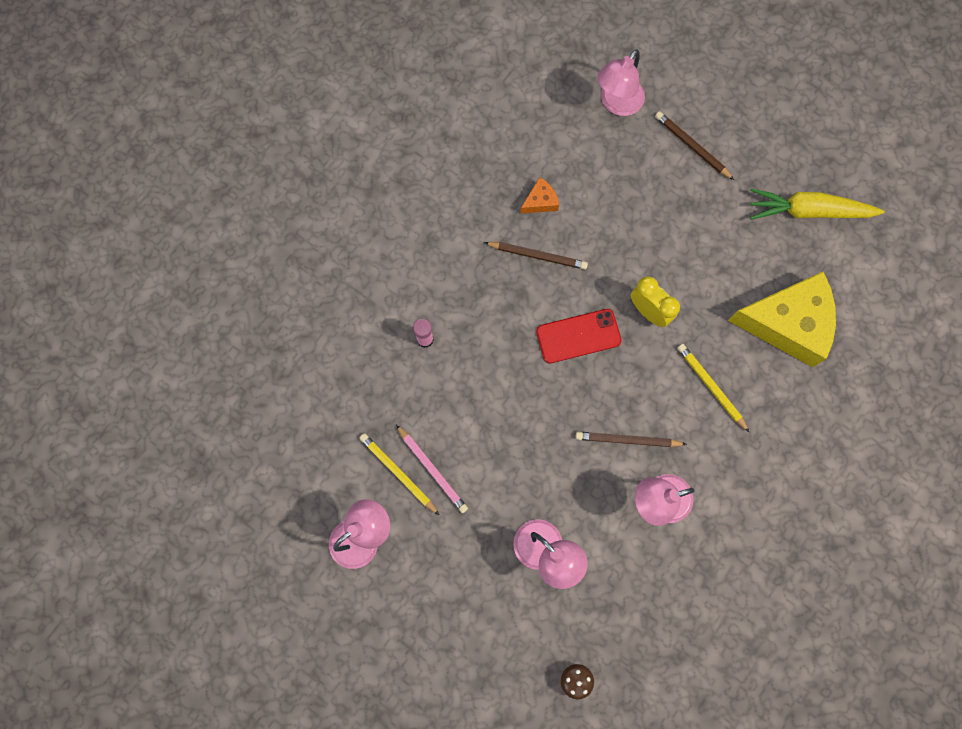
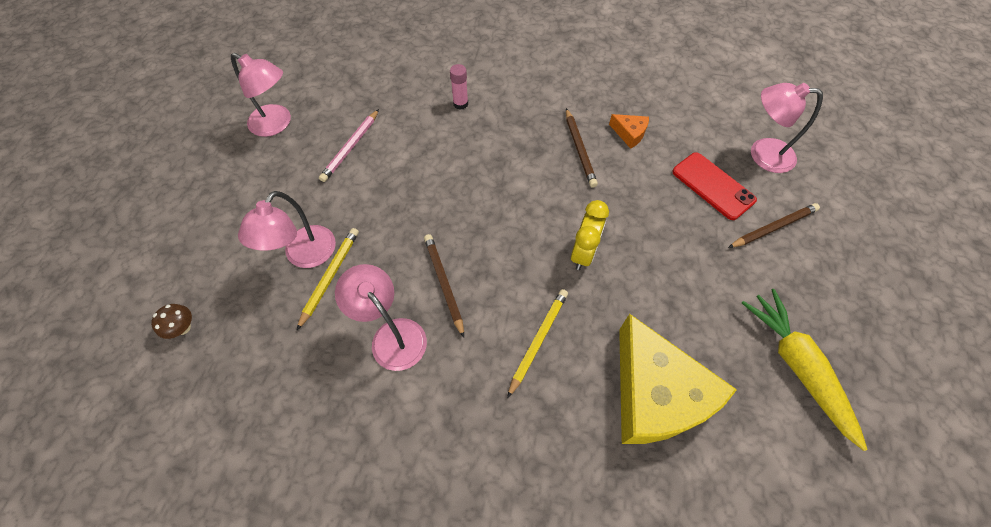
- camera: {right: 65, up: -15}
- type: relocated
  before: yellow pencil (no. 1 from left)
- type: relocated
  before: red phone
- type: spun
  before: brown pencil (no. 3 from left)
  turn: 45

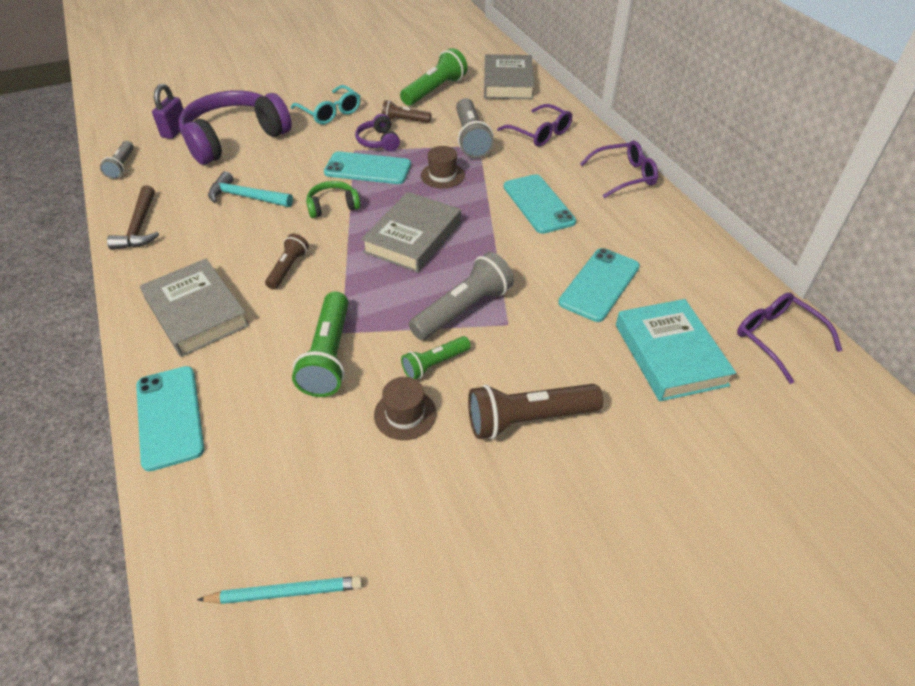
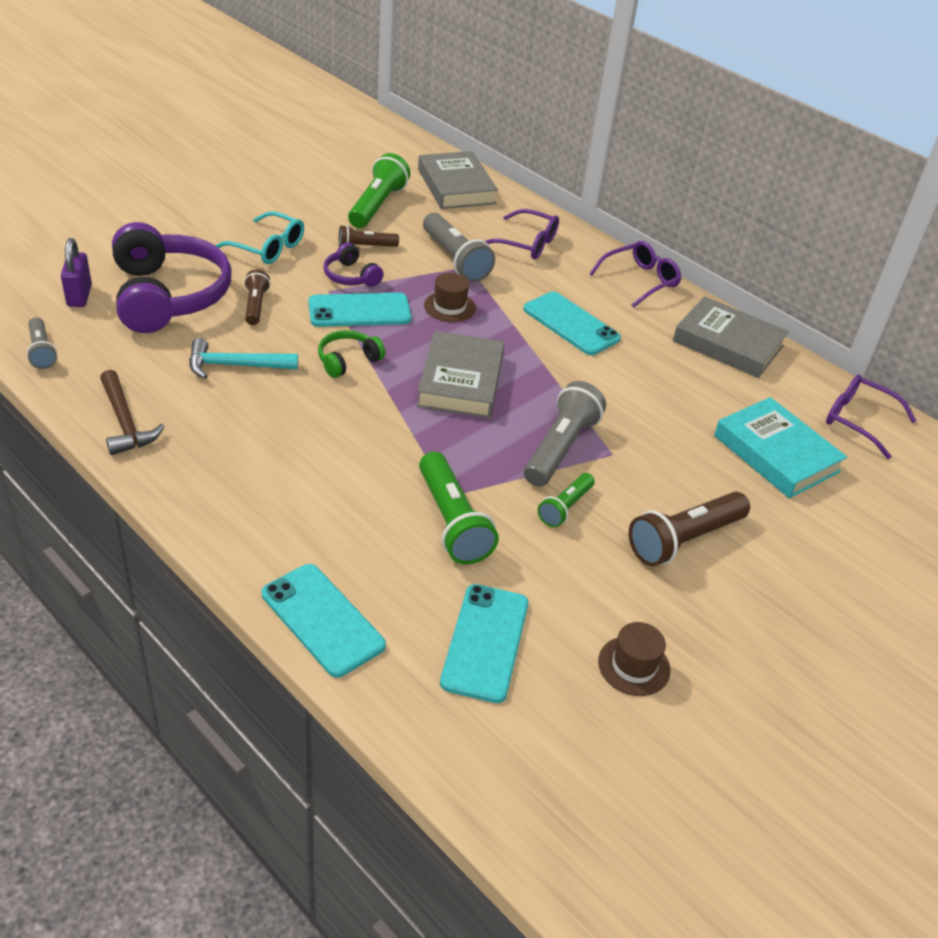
- camera: {right: -25, up: -5}
- type: relocated
  before: grey book (no. 1 from left in the first image)
  after: grey book (no. 3 from left)
- type: spun
  before: purple headphones (no. 1 from left)
  turn: 135
- type: missing
  before: turquoise pencil
- type: relocated
  before: brown flashlight (no. 1 from left)
- type: relocated
  before: brown hat (no. 1 from left in the first image)
  after: brown hat (no. 2 from left)
- type: relocated
  before: turquoise phone (no. 4 from left in the first image)
  after: turquoise phone (no. 3 from left)

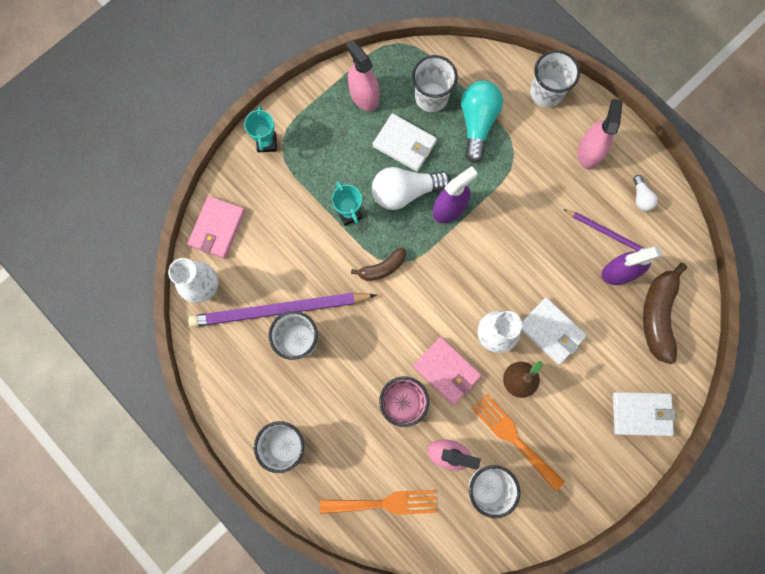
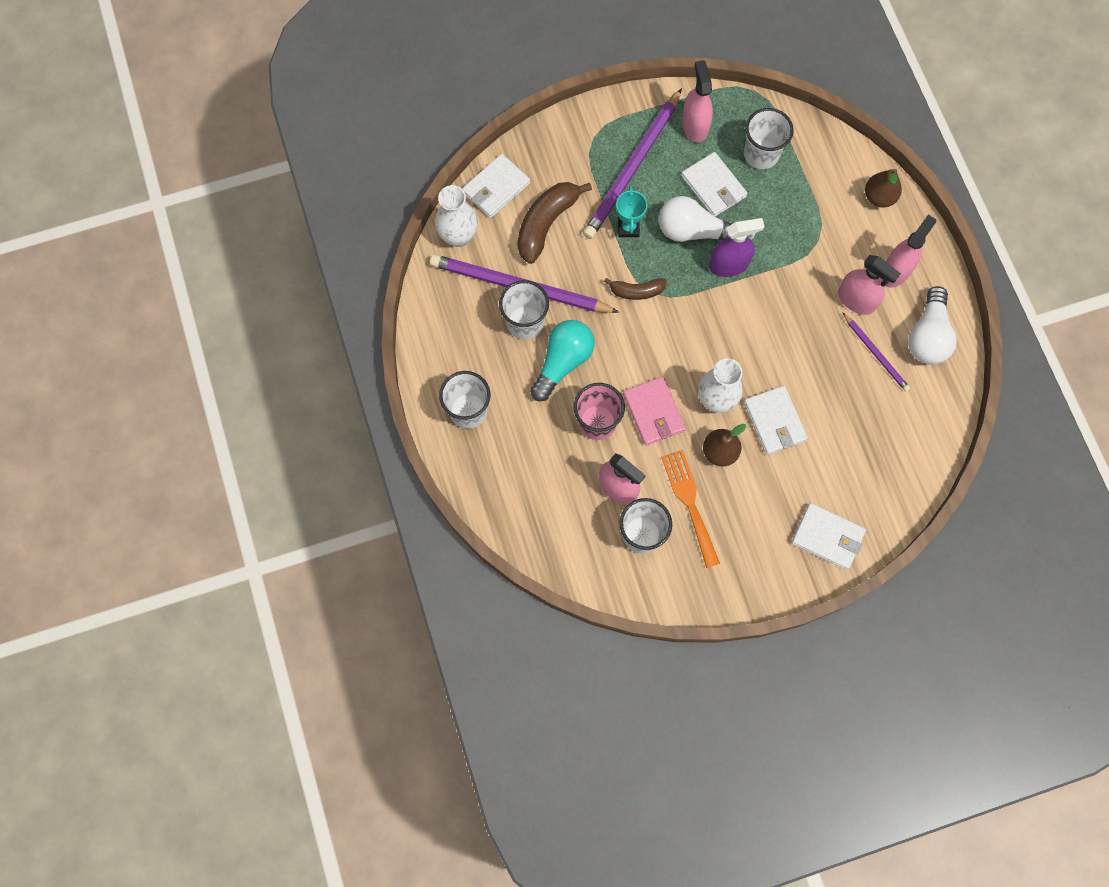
- camera: {right: 25, up: -5}
- type: colour
  before: pink wallet (no. 1 from left)
  after: white wallet (no. 1 from left)
- type: missing
  before: turquoise trophy (no. 1 from left)
- type: missing
  before: orange fork (no. 1 from left)
- type: relocated
  before: turquoise light bulb
- type: exchanged
  before: white cup (no. 5 from left)
  after: brown pear (no. 2 from left)
- type: missing
  before: purple spray bottle (no. 2 from left)
- type: size
  before: white light bulb (no. 2 from left)
  scale: 2.04
- type: relocated
  before: brown banana (no. 2 from left in the first image)
  after: brown banana (no. 1 from left)
- type: appeared
  after: purple pencil (no. 2 from left)
- type: appeared
  after: pink spray bottle (no. 3 from left)

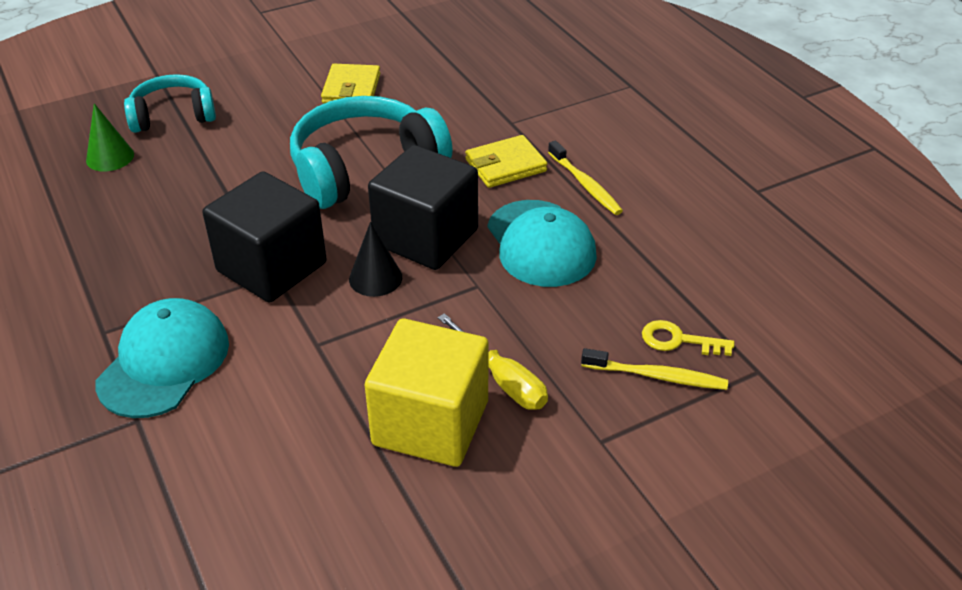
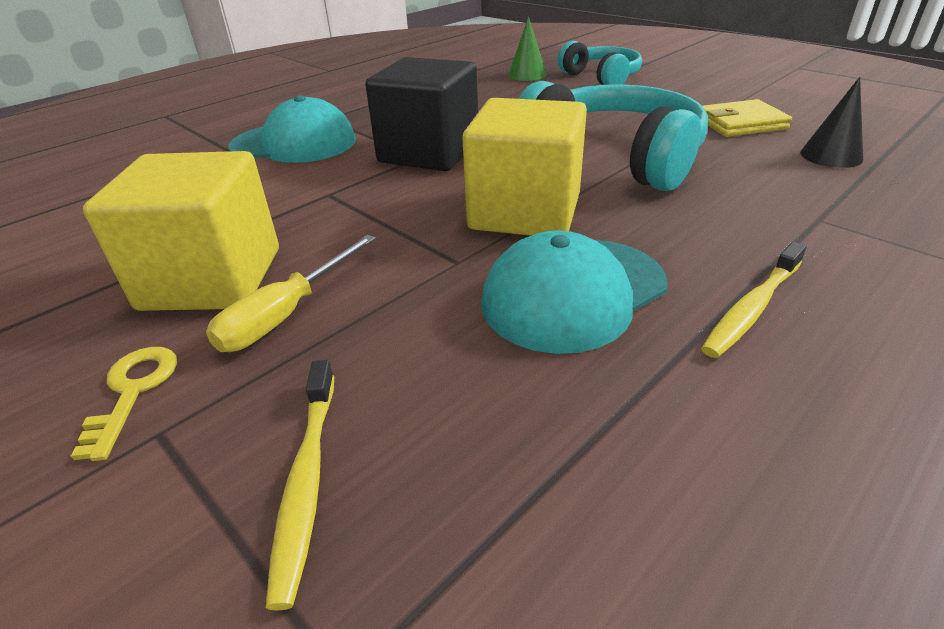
- camera: {right: 75, up: -5}
- type: relocated
  before: black cone
- type: colour
  before: black cube (no. 2 from left)
  after: yellow cube (no. 2 from left)
- type: missing
  before: yellow wallet (no. 2 from left)
- type: relocated
  before: yellow key

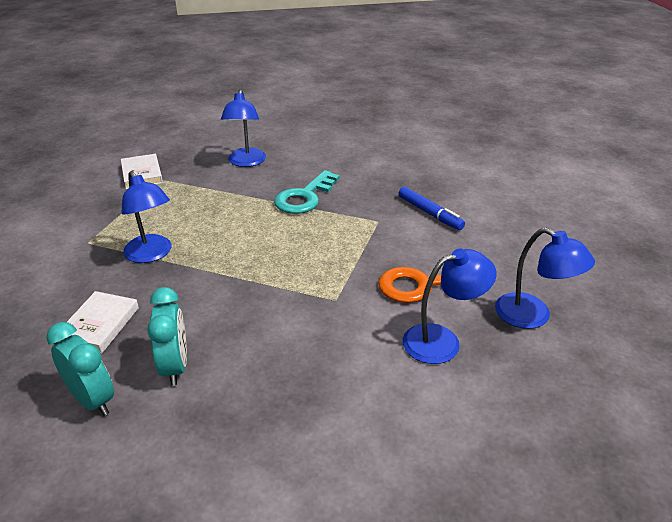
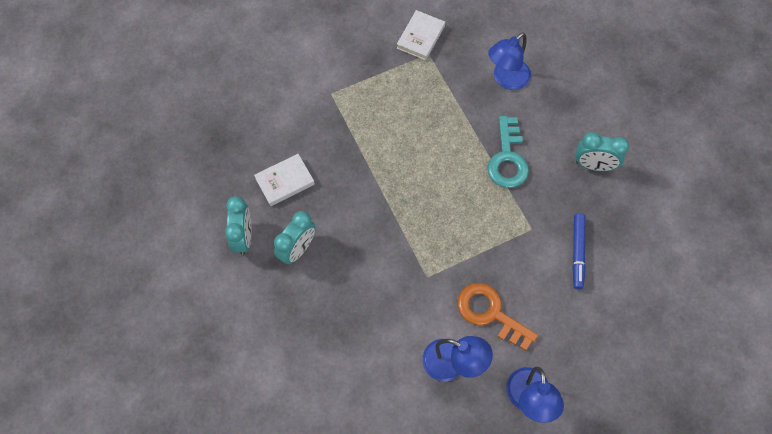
- camera: {right: 45, up: 30}
- type: missing
  before: blue lamp (no. 1 from left)
- type: spun
  before: turquoise key
  turn: -75
- type: appeared
  after: turquoise clock (no. 3 from left)

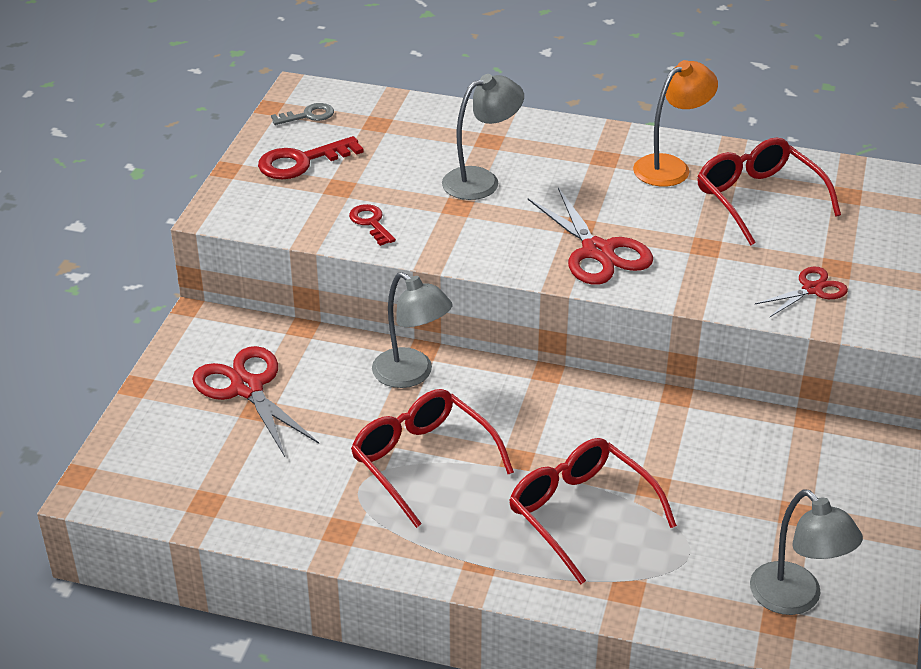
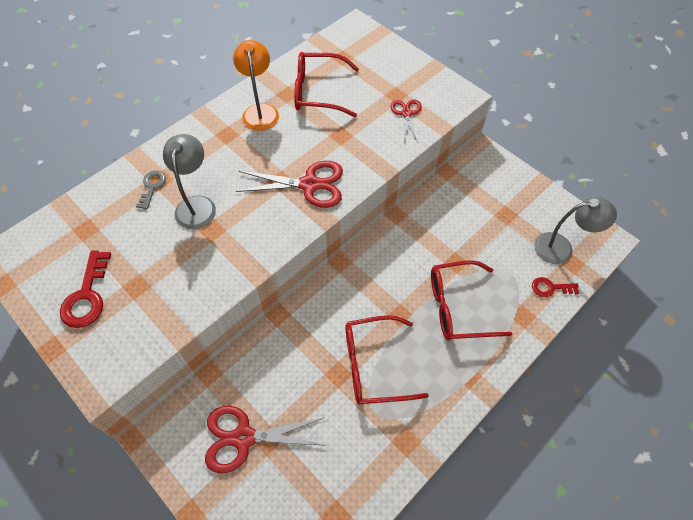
- camera: {right: -60, up: 20}
- type: relocated
  before: grey key
- type: relocated
  before: red key (no. 2 from left)
- type: missing
  before: grey lamp (no. 1 from left)

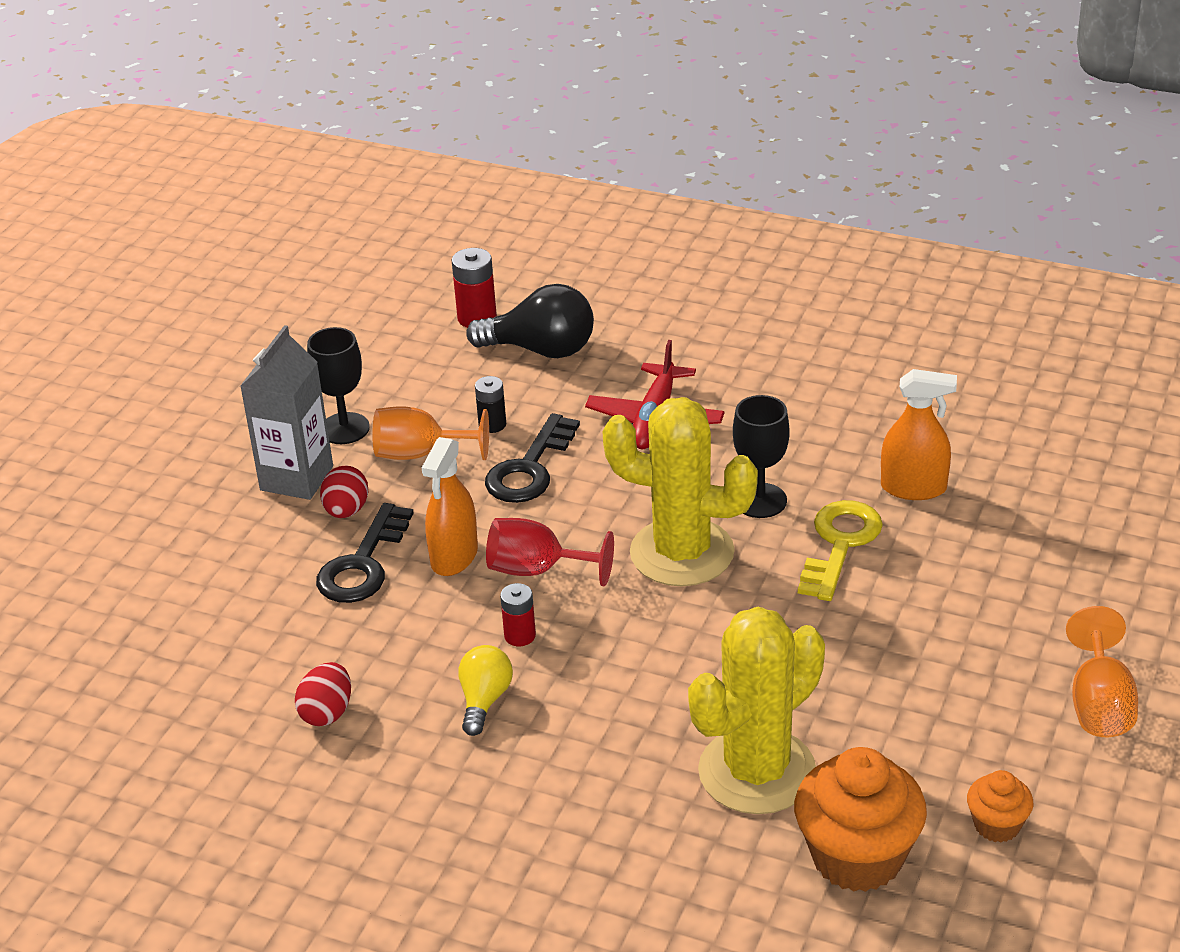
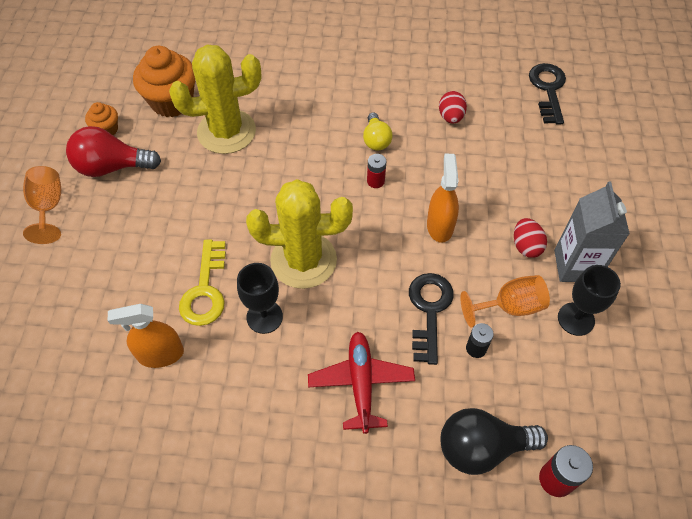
- camera: {right: 160, up: 20}
- type: relocated
  before: black key (no. 1 from left in the first image)
  after: black key (no. 2 from left)
- type: missing
  before: red goblet
- type: spun
  before: yellow cactus (no. 2 from left in the first image)
  turn: 45
- type: appeared
  after: red light bulb

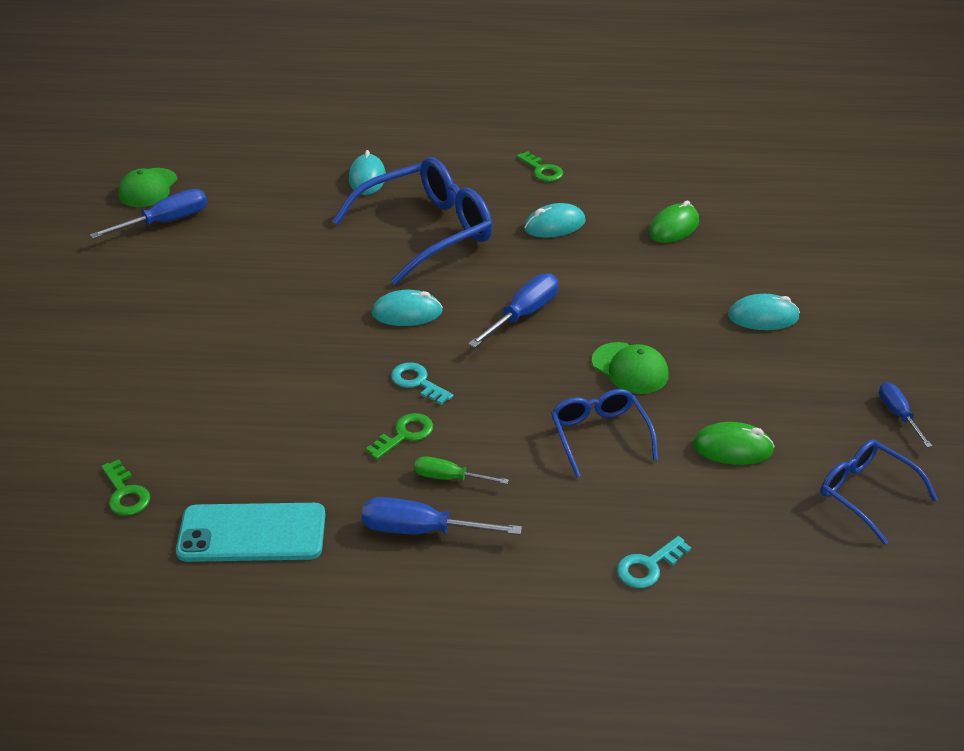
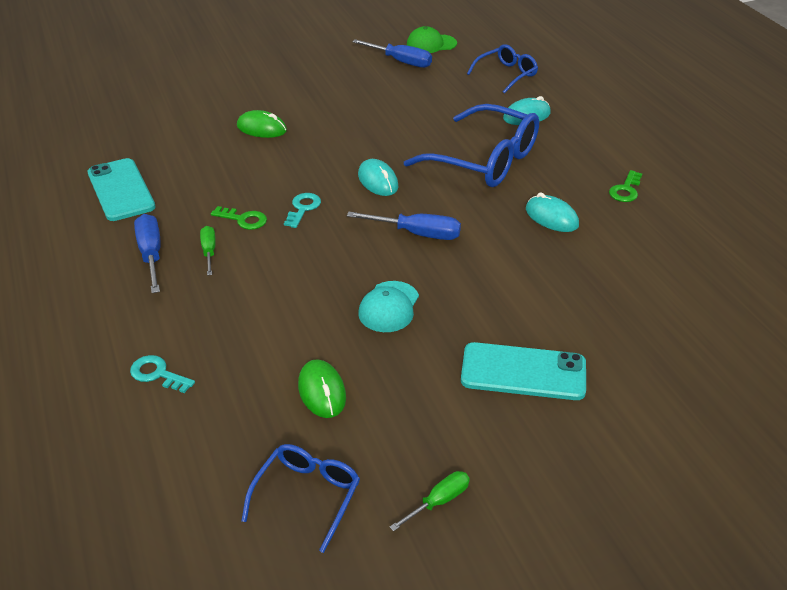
- camera: {right: 65, up: 0}
- type: missing
  before: green key (no. 1 from left)
- type: relocated
  before: blue glasses (no. 2 from left in the first image)
  after: blue glasses (no. 3 from left)
- type: colour
  before: green cap (no. 2 from left)
  after: turquoise cap
- type: relocated
  before: green mouse (no. 1 from left)
- type: exchanged
  before: turquoise mouse (no. 4 from left)
  after: turquoise phone (no. 2 from left)
- type: colour
  before: blue screwdriver (no. 4 from left)
  after: green screwdriver (no. 2 from left)

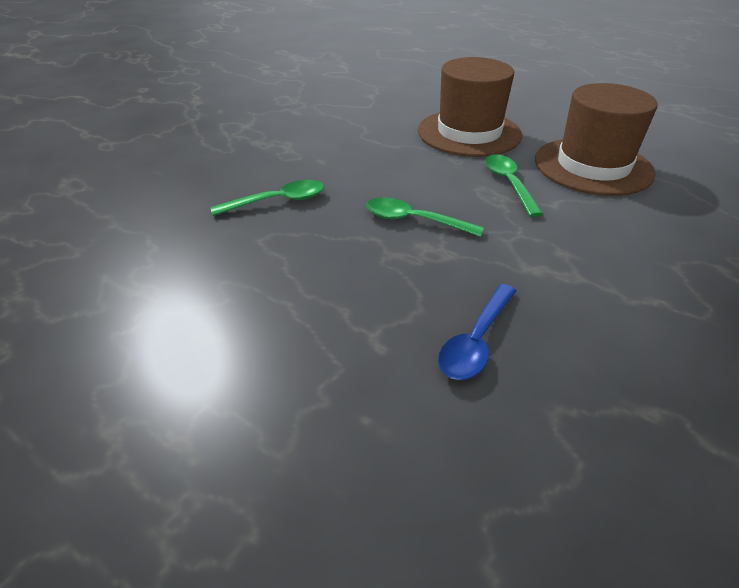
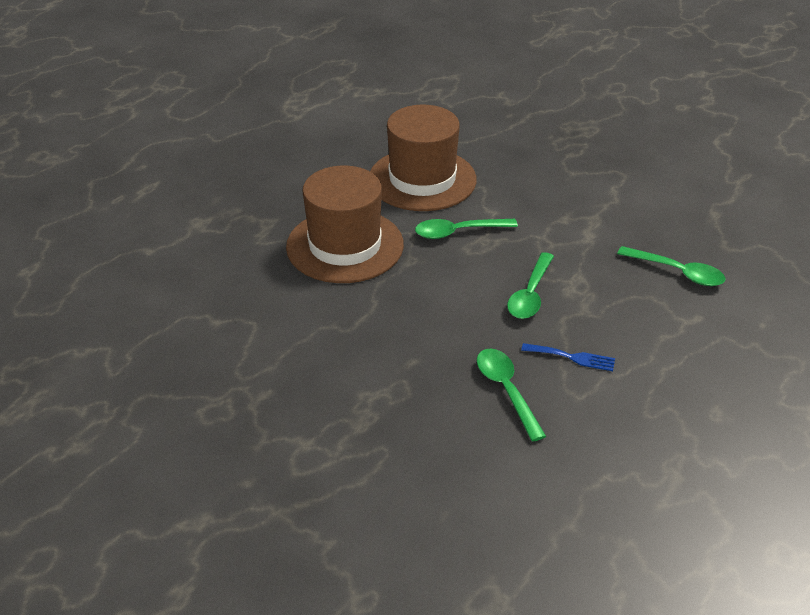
- camera: {right: -90, up: 0}
- type: colour
  before: blue spoon
  after: green spoon (no. 4 from left)
- type: appeared
  after: blue fork

